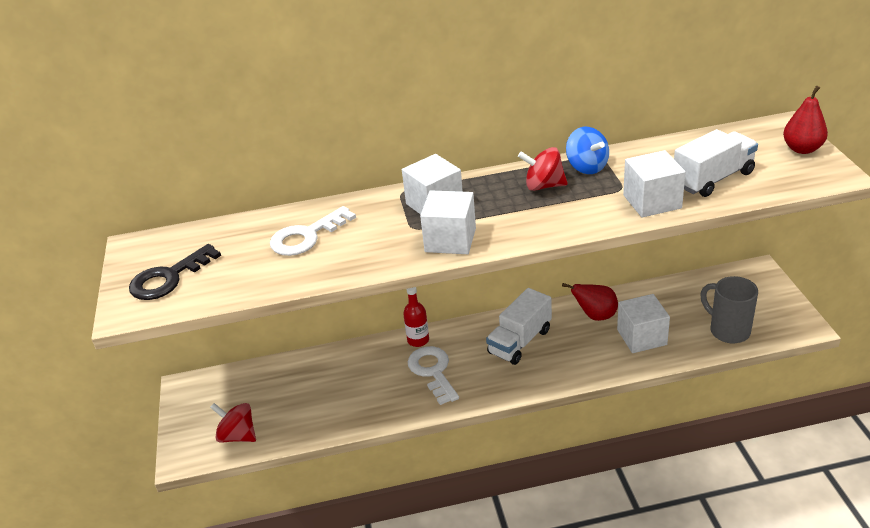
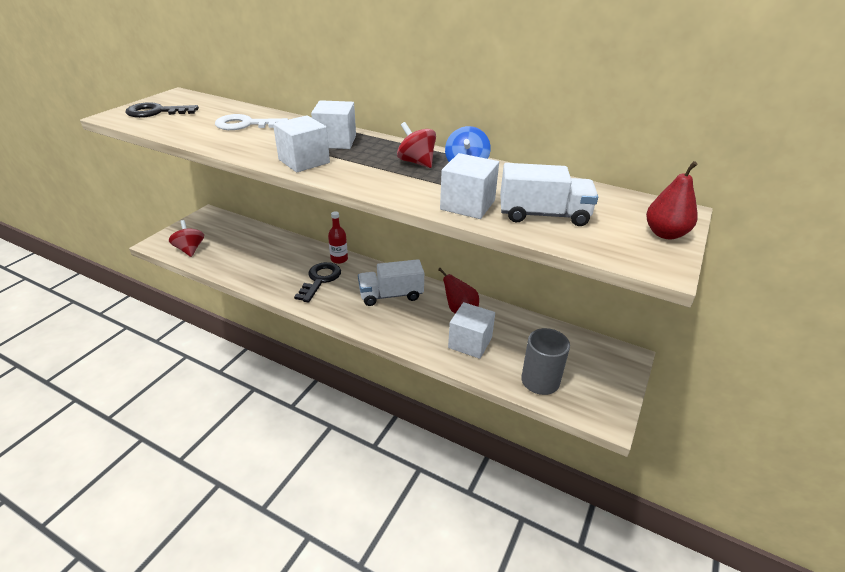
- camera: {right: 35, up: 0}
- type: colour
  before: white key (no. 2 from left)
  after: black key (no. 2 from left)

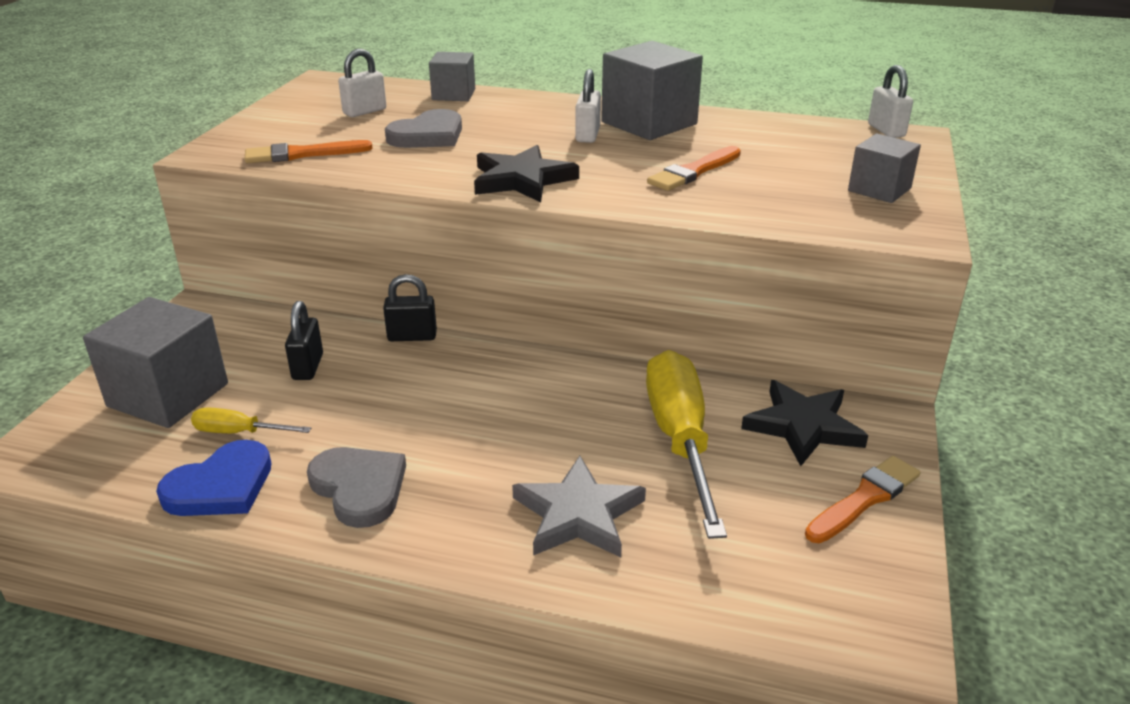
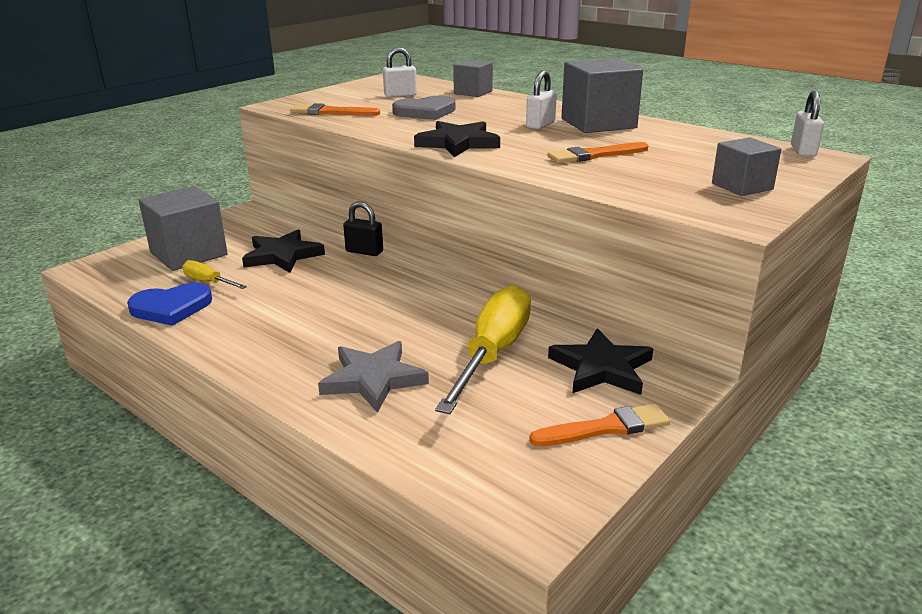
- camera: {right: 25, up: -5}
- type: exchanged
  before: black padlock (no. 1 from left)
  after: black star (no. 1 from left)
- type: missing
  before: grey heart (no. 1 from left)

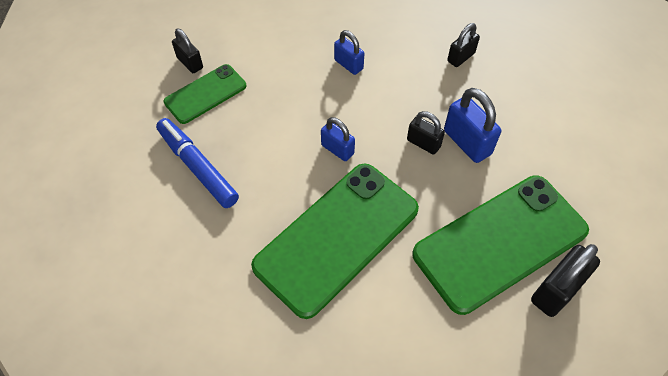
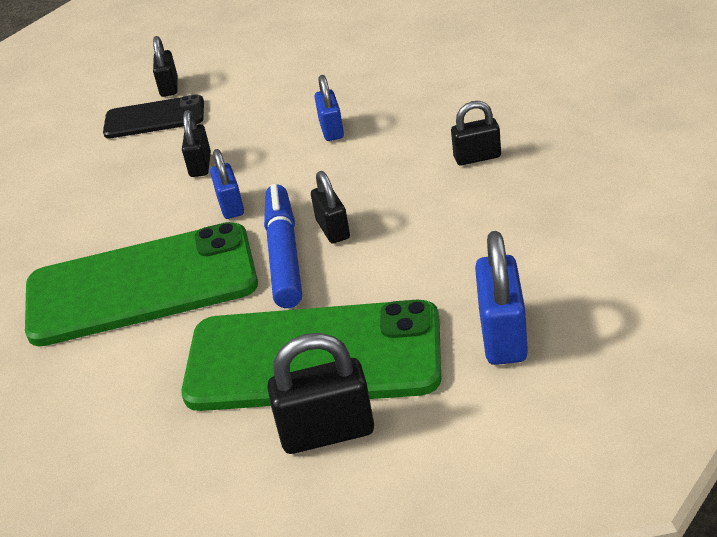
- camera: {right: 40, up: -20}
- type: relocated
  before: blue marker
- type: colour
  before: green phone (no. 1 from left)
  after: black phone
- type: relocated
  before: blue padlock (no. 3 from left)
- type: appeared
  after: black padlock (no. 2 from left)

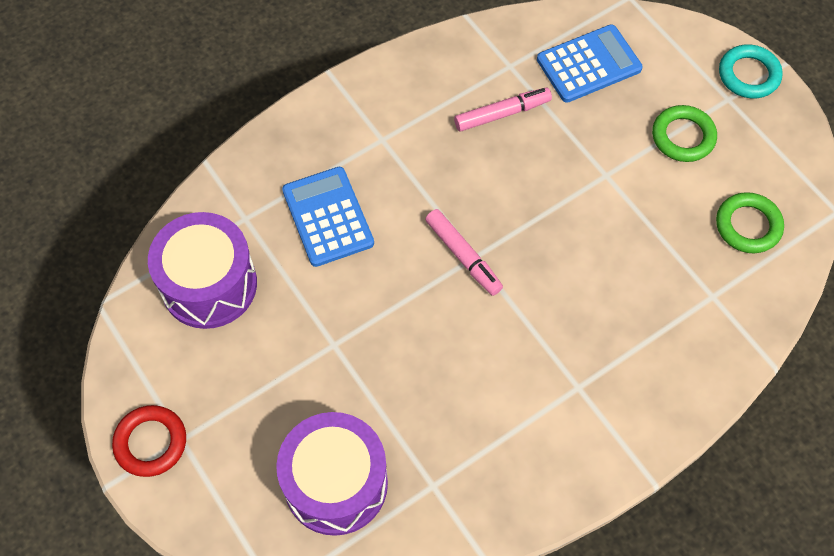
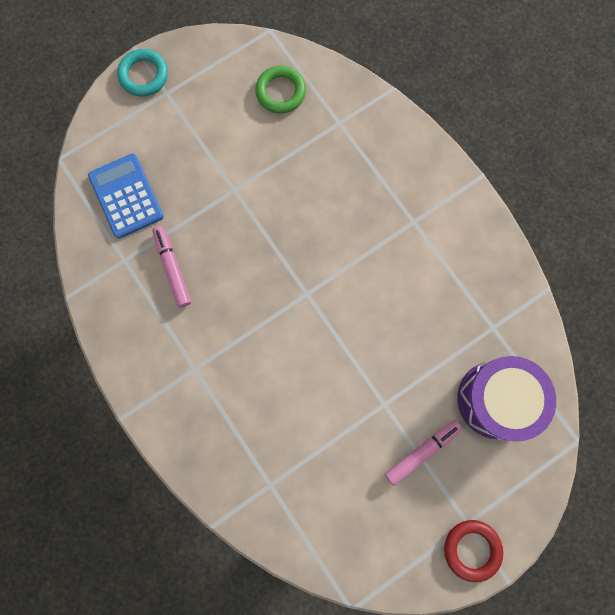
- camera: {right: -90, up: 15}
- type: missing
  before: purple drum (no. 1 from left)
- type: missing
  before: blue calculator (no. 1 from left)
- type: relocated
  before: pink marker (no. 1 from left in the first image)
  after: pink marker (no. 2 from left)
- type: missing
  before: green ring (no. 1 from left)

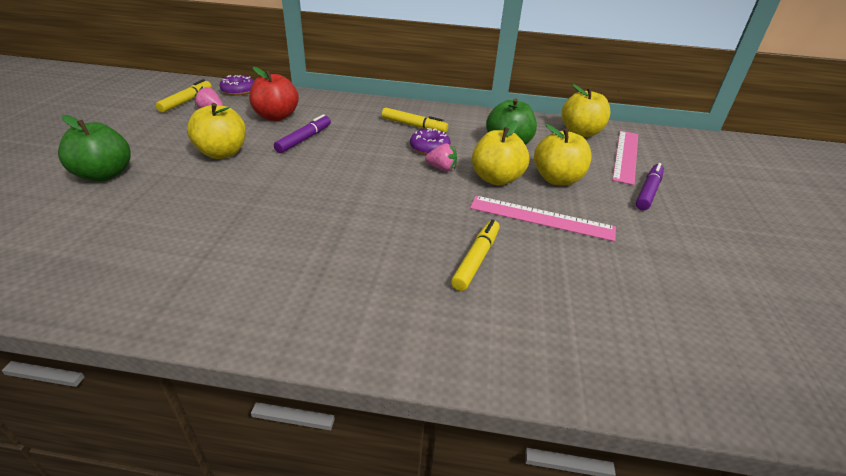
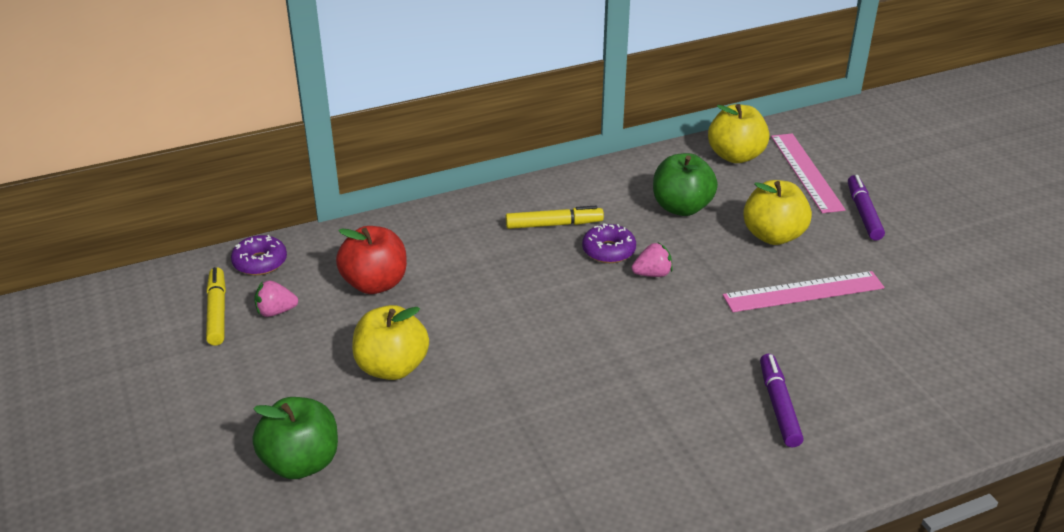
- camera: {right: -30, up: 0}
- type: relocated
  before: purple marker (no. 1 from left)
- type: missing
  before: yellow marker (no. 3 from left)
- type: missing
  before: yellow apple (no. 2 from left)

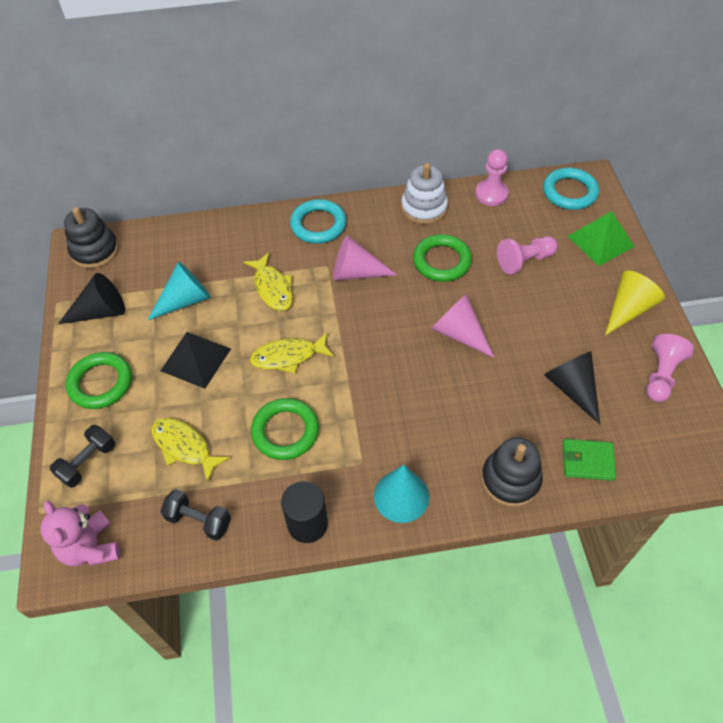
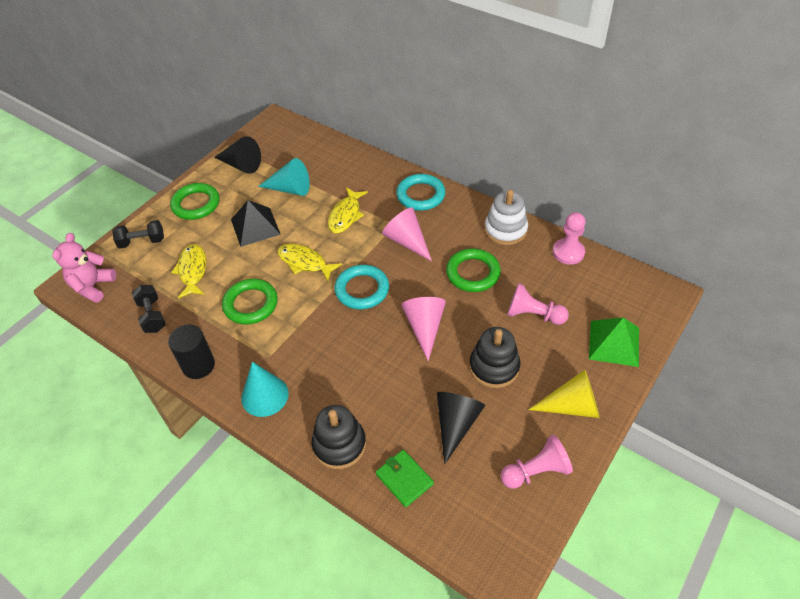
- camera: {right: 45, up: -5}
- type: relocated
  before: black stacking toy (no. 1 from left in the first image)
  after: black stacking toy (no. 2 from left)
- type: relocated
  before: turquoise ring (no. 2 from left in the first image)
  after: turquoise ring (no. 1 from left)

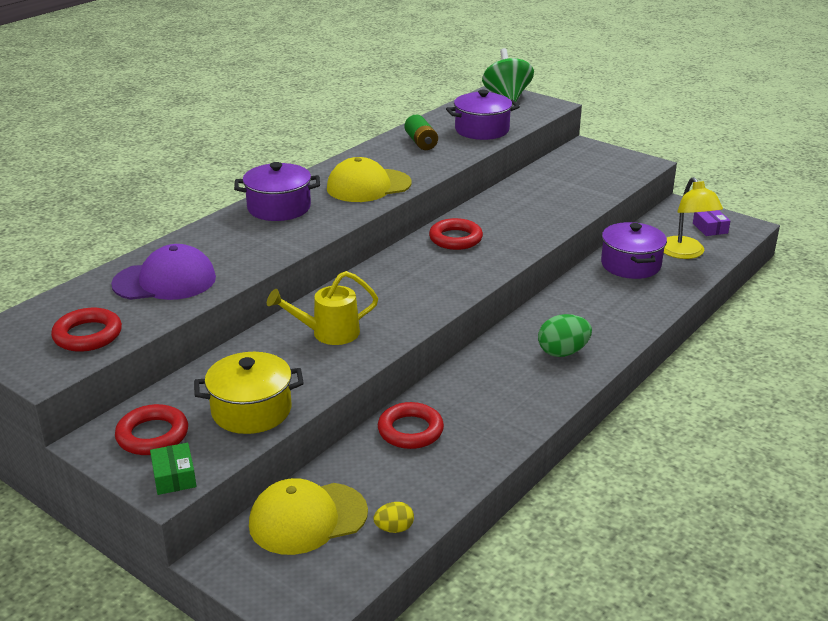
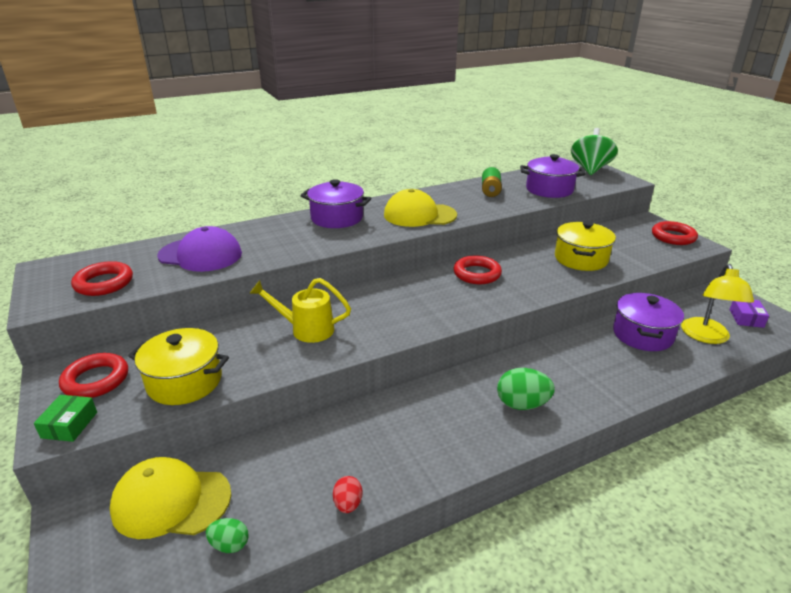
- camera: {right: 25, up: 0}
- type: colour
  before: yellow egg
  after: green egg (no. 1 from left)
- type: relocated
  before: red ring (no. 3 from left in the first image)
  after: red ring (no. 4 from left)
- type: appeared
  after: red egg
- type: appeared
  after: yellow pot (no. 2 from left)

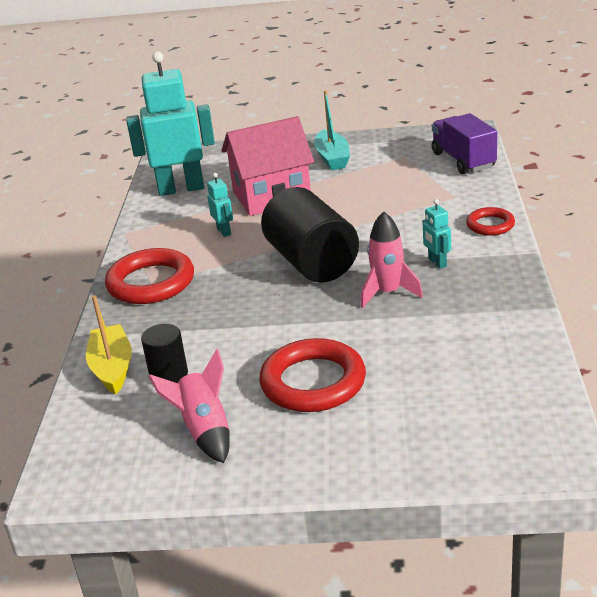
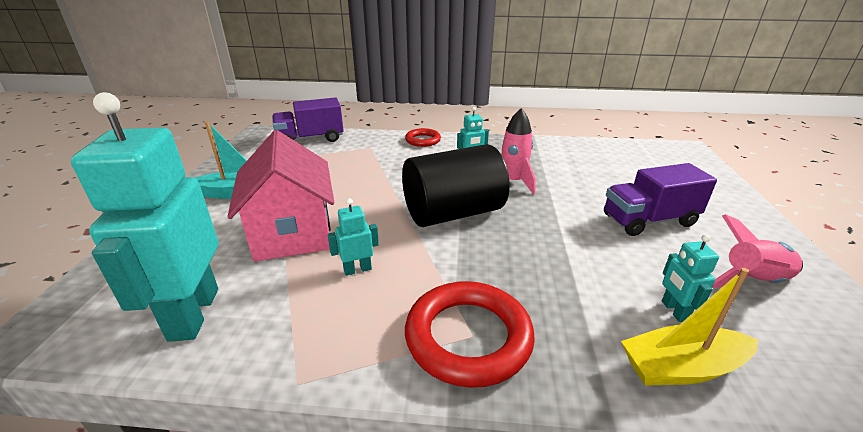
- camera: {right: -90, up: 0}
- type: exchanged
  before: black cylinder (no. 1 from left)
  after: turquoise robot (no. 4 from left)
- type: exchanged
  before: red ring (no. 2 from left)
  after: purple truck (no. 2 from left)

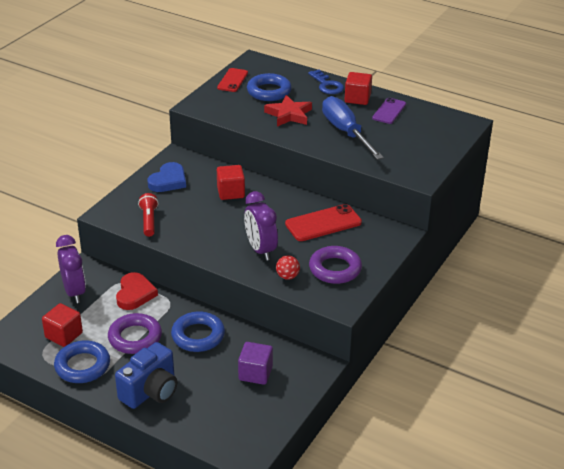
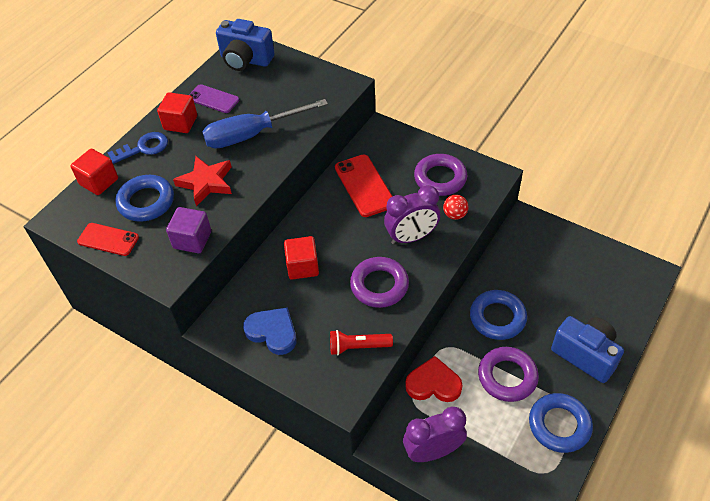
- camera: {right: -85, up: 15}
- type: relocated
  before: red cube (no. 1 from left)
- type: relocated
  before: purple cube
- type: appeared
  after: blue camera (no. 1 from left)
- type: appeared
  after: purple ring (no. 1 from left)

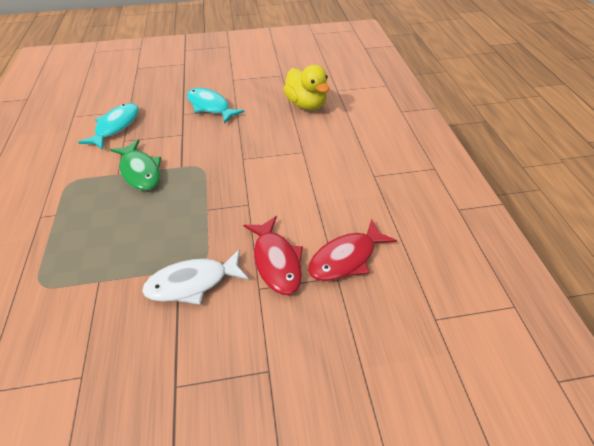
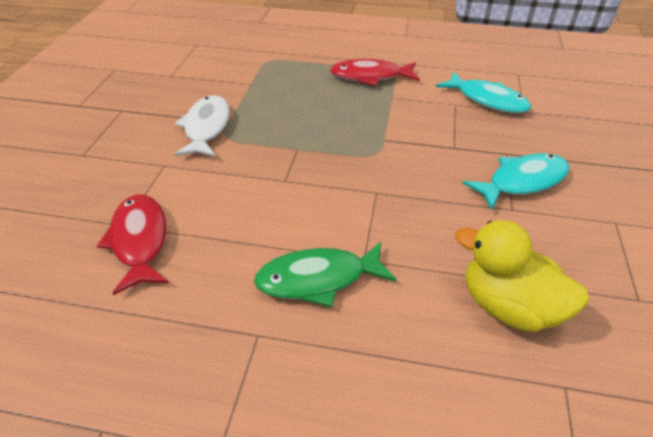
- camera: {right: 110, up: -5}
- type: relocated
  before: green fish
- type: relocated
  before: red fish (no. 1 from left in the first image)
  after: red fish (no. 2 from left)
- type: spun
  before: yellow duck
  turn: 45

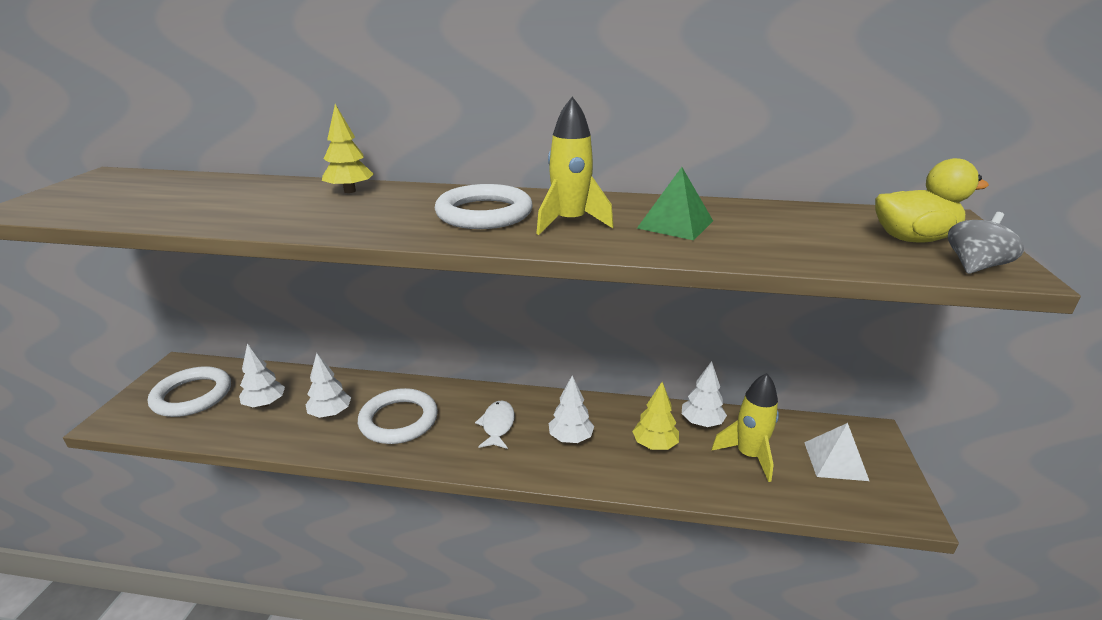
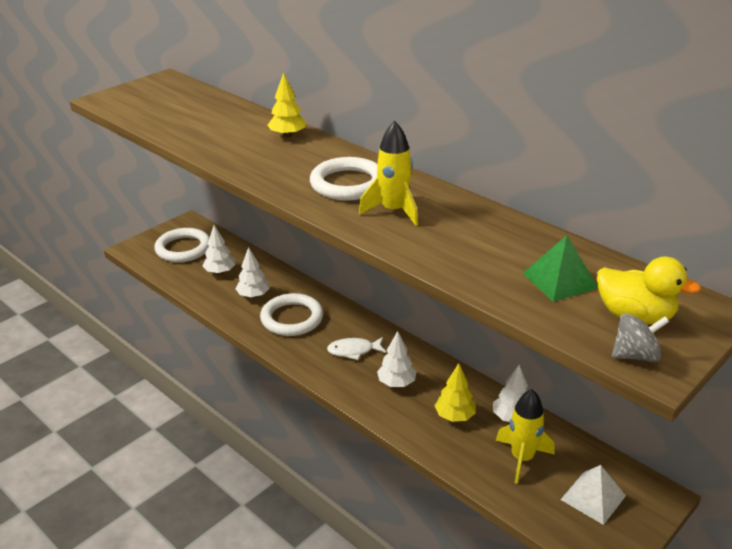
- camera: {right: 35, up: 5}
- type: spun
  before: white fish
  turn: -135
- type: relocated
  before: green pyramid

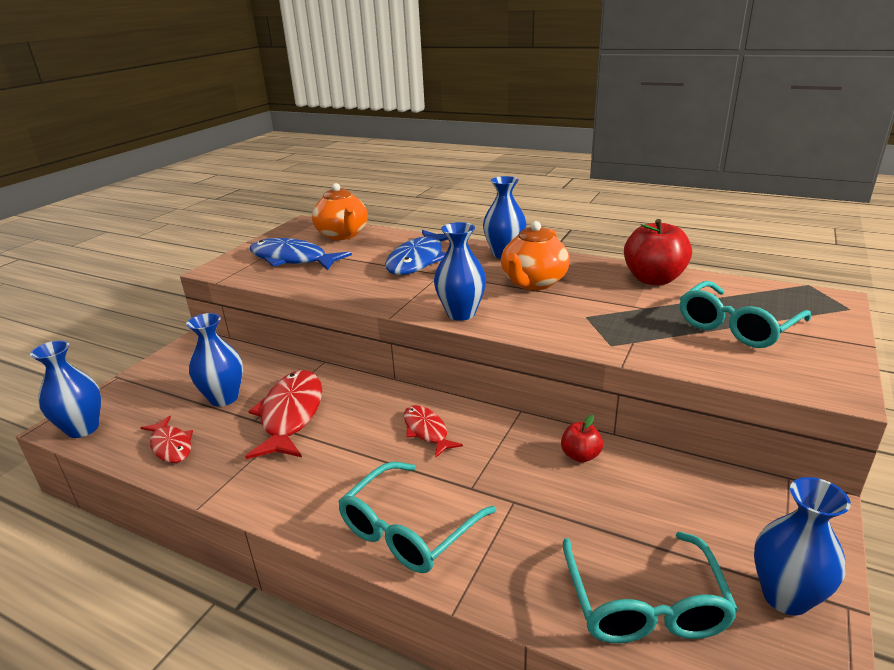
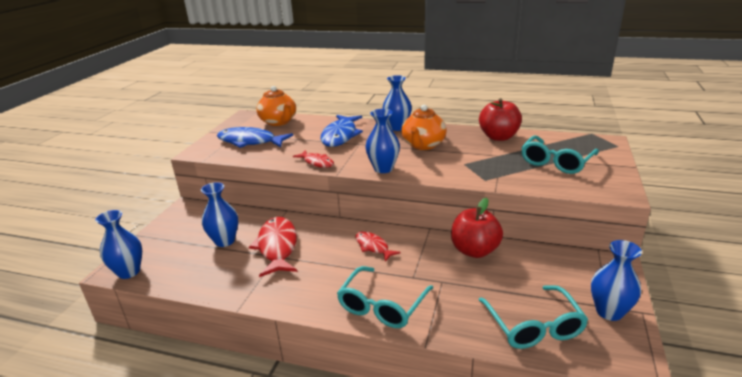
- camera: {right: -10, up: 0}
- type: relocated
  before: red fish (no. 1 from left in the first image)
  after: red fish (no. 2 from left)
- type: size
  before: red apple (no. 1 from left)
  scale: 1.95

